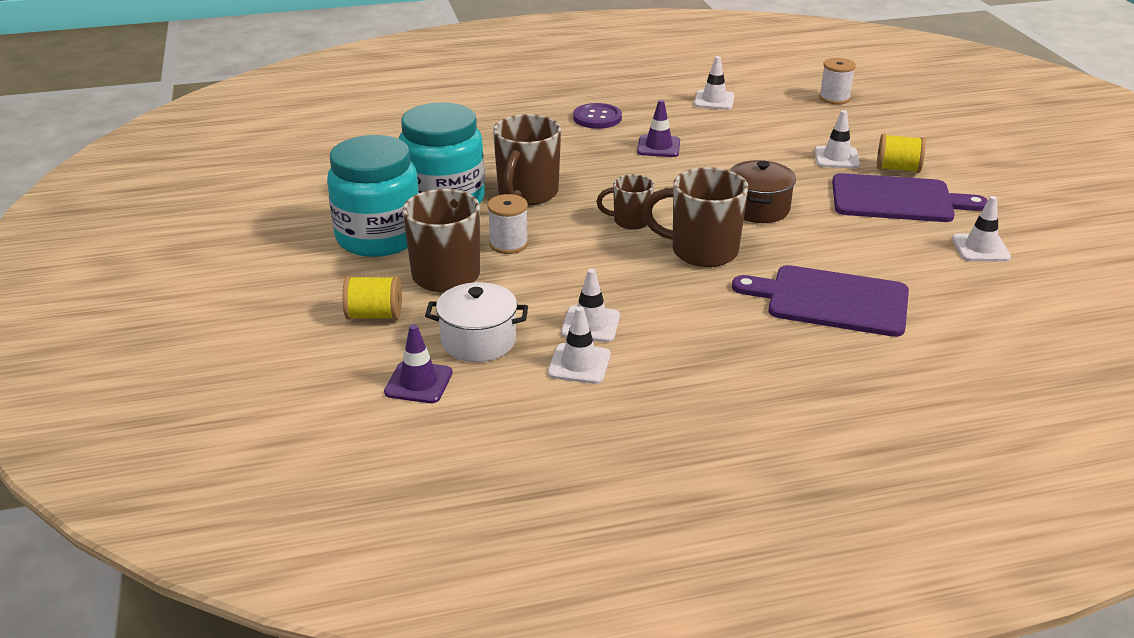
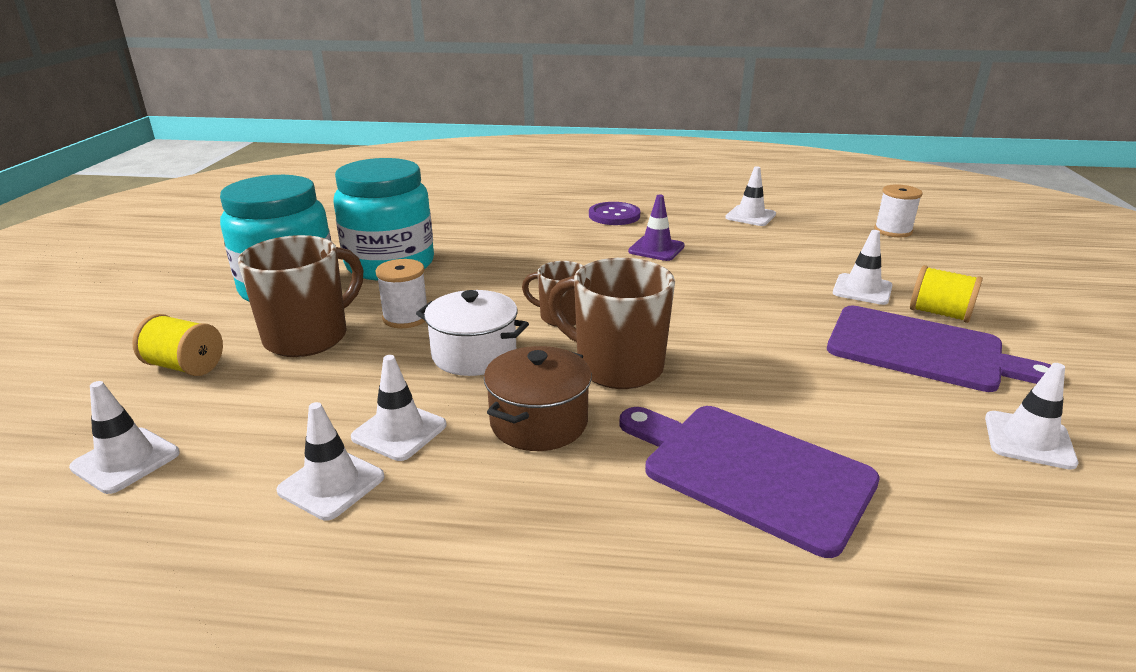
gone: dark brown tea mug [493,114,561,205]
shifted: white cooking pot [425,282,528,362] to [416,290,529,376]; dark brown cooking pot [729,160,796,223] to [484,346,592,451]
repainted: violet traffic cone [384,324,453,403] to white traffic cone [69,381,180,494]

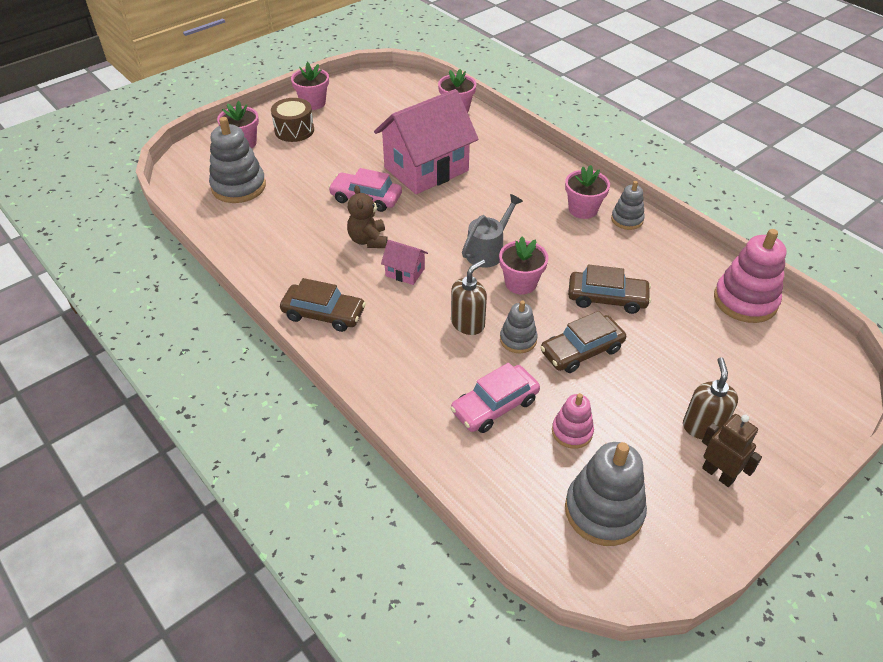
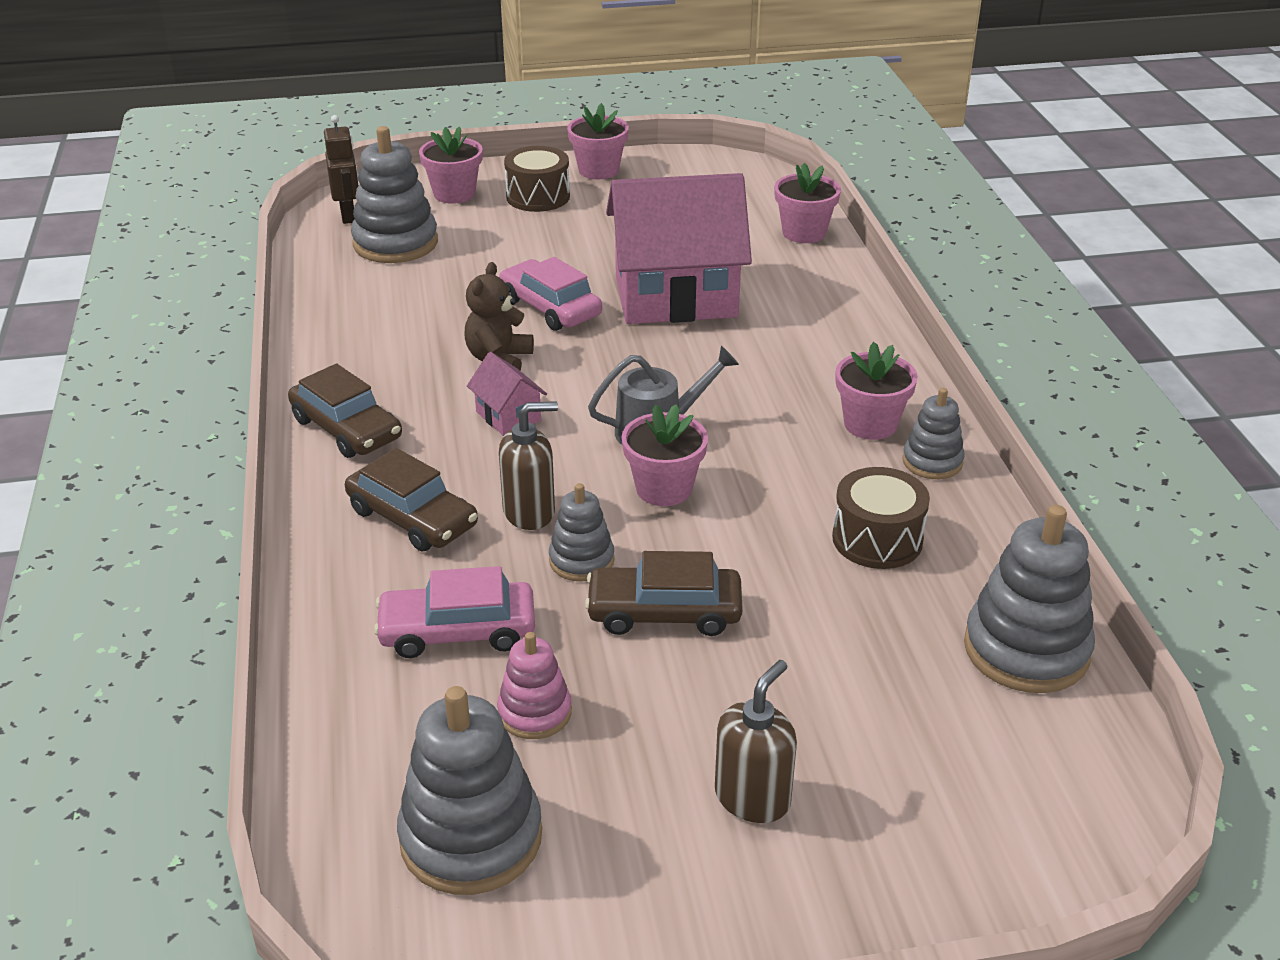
new: dark brown toy drum [832,467,930,569]
shifted: dark brown car [568,264,651,314] to [345,448,478,552]; dark brown toy robot [702,414,762,487] to [324,115,358,224]
repainted: pink stacking toy [714,229,786,323] to grey stacking toy [964,505,1095,693]

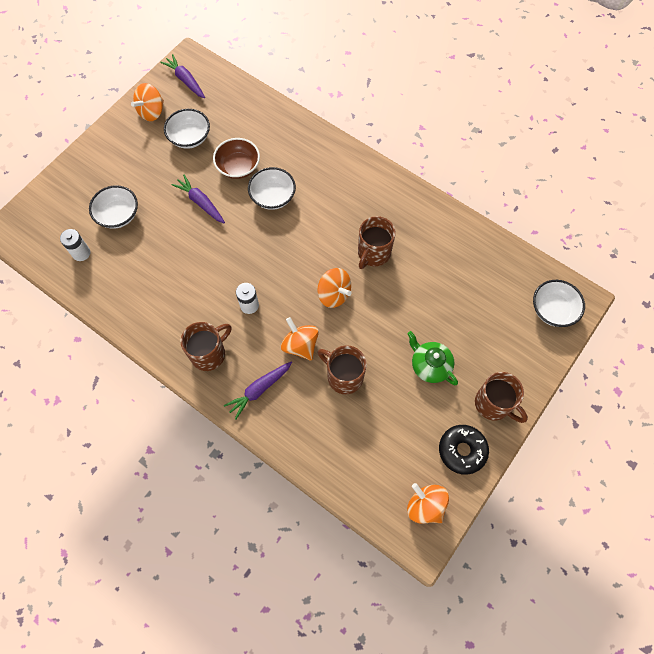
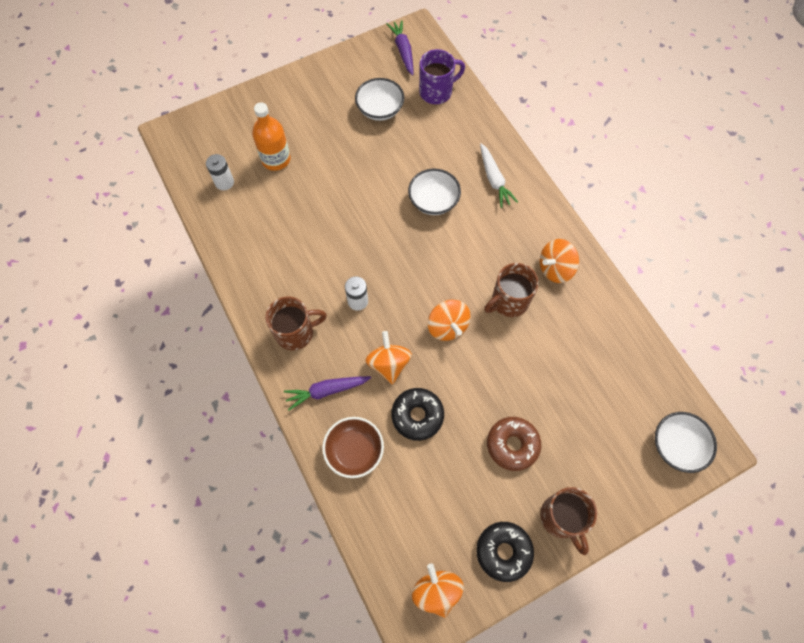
gone: violet carrot [171,175,225,223]
new: violet tea mug [419,49,465,104]; white carrot [480,143,518,208]
shifted: bright orange spinning top [131,83,164,121] to [540,239,579,283]; dark brown deep dish [213,138,260,179] to [322,417,384,478]
swapped: white deep dish [89,185,138,229] to bright orange flask [252,102,290,171]; dark brown tea mug [318,345,367,394] to jet-black doughnut [391,388,444,441]; leaf-green tea pot [407,331,458,385] to dark brown doughnut [487,417,541,471]

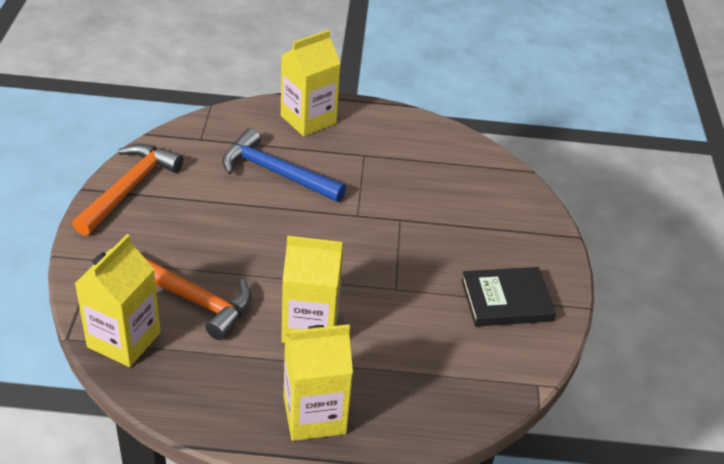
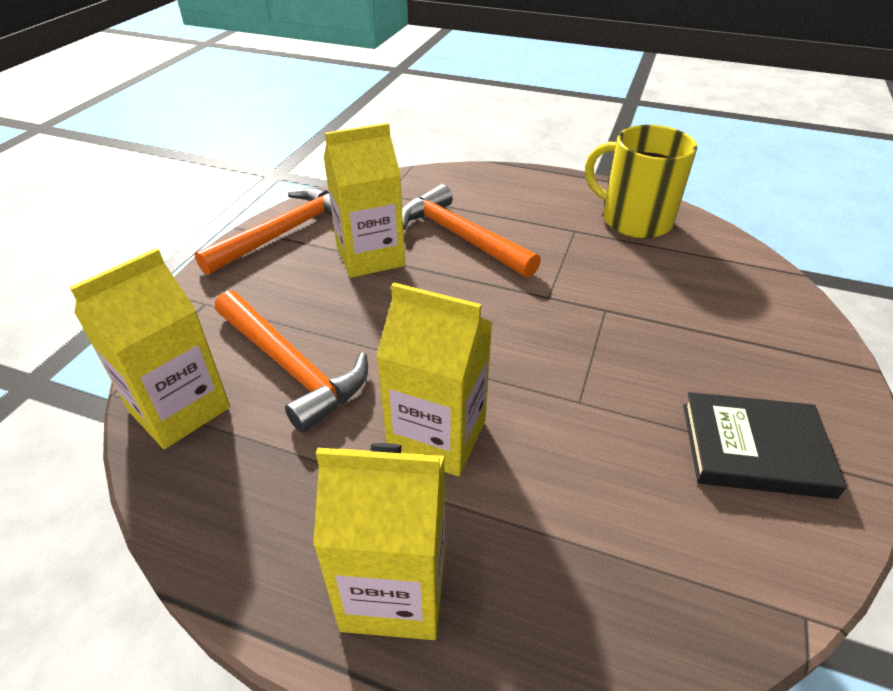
new: golden tea mug [585,125,697,238]
shifted: golden juice carton [281,30,341,136] to [324,123,405,278]
repainted: cobalt claw hammer [222,128,346,202] to bright orange claw hammer [402,184,541,278]

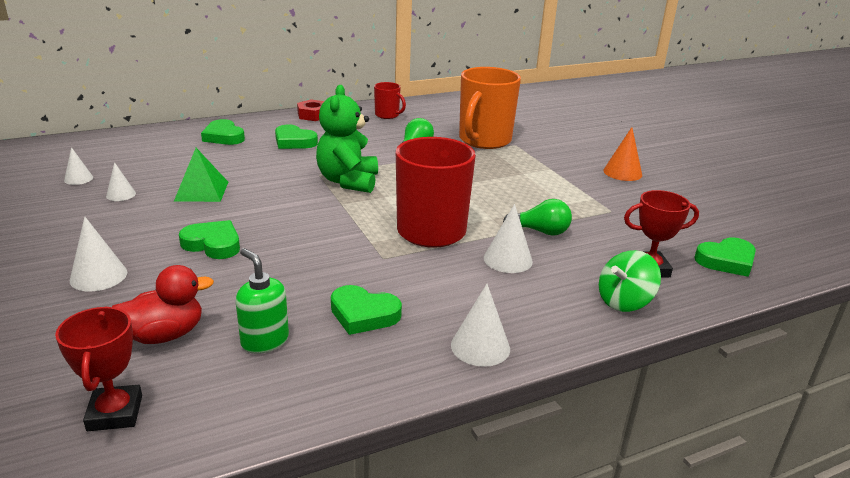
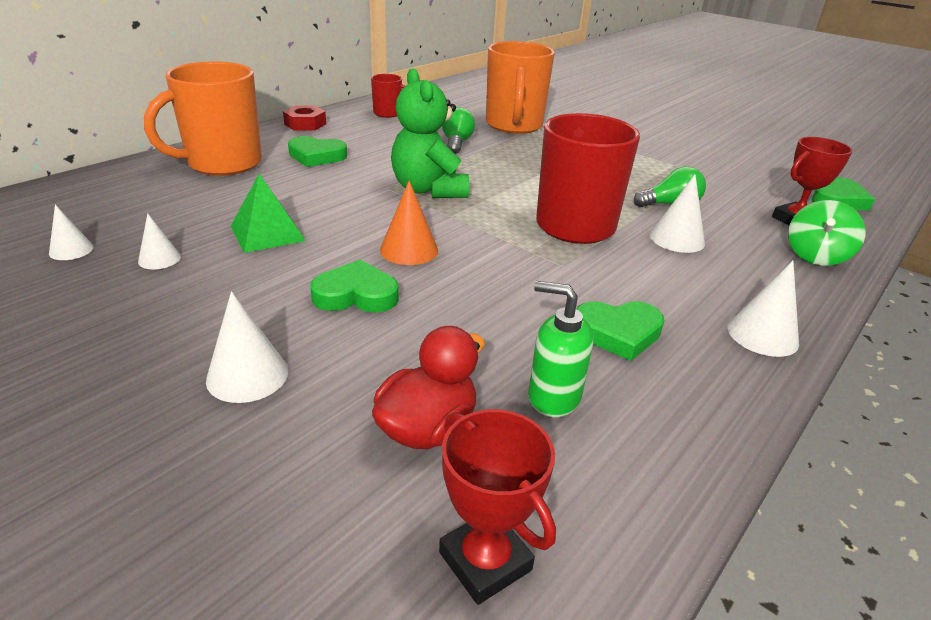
shifted: bright orange cone shape [603,127,642,181] to [380,181,438,265]
swapped: leaf-green heart shape [201,119,245,145] to bright orange tea mug [144,61,262,176]

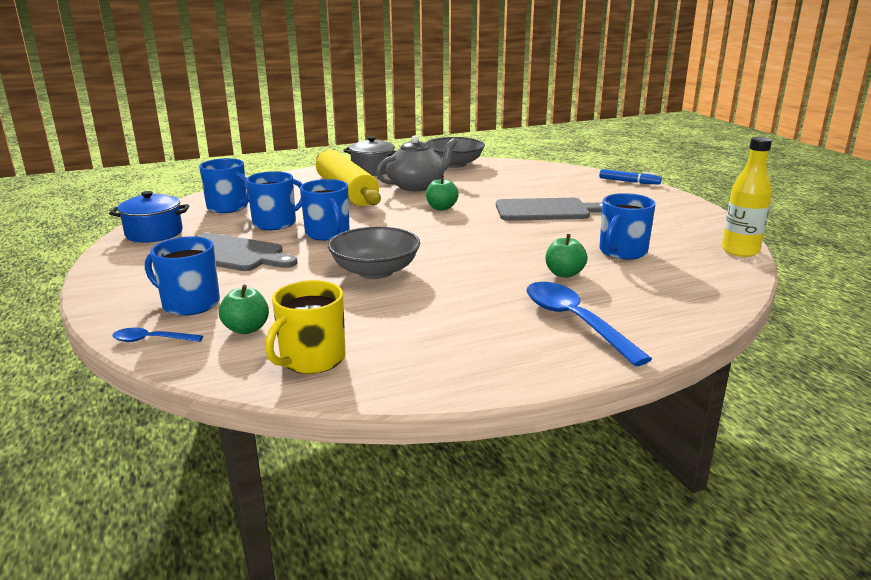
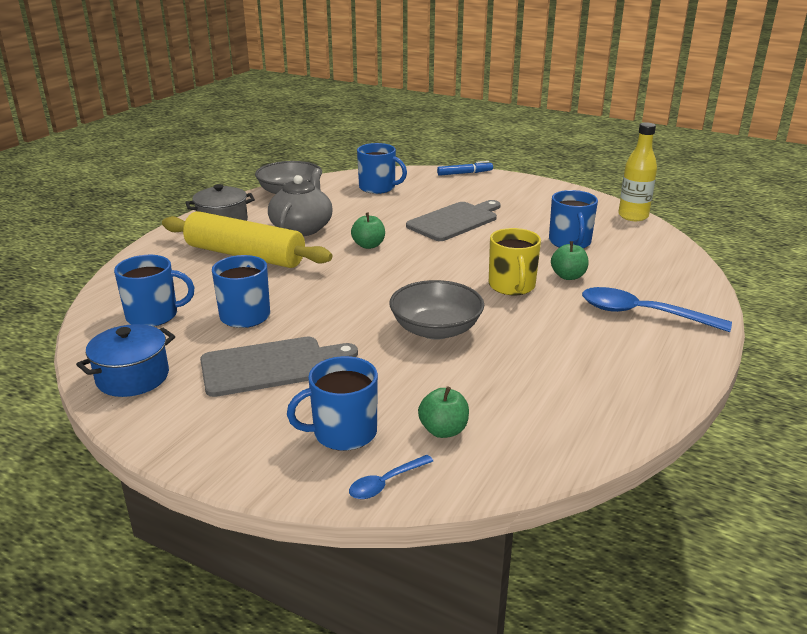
shifted: golden tea mug [265,280,346,374] to [489,228,541,295]; cobalt tea mug [300,179,350,241] to [357,143,407,194]

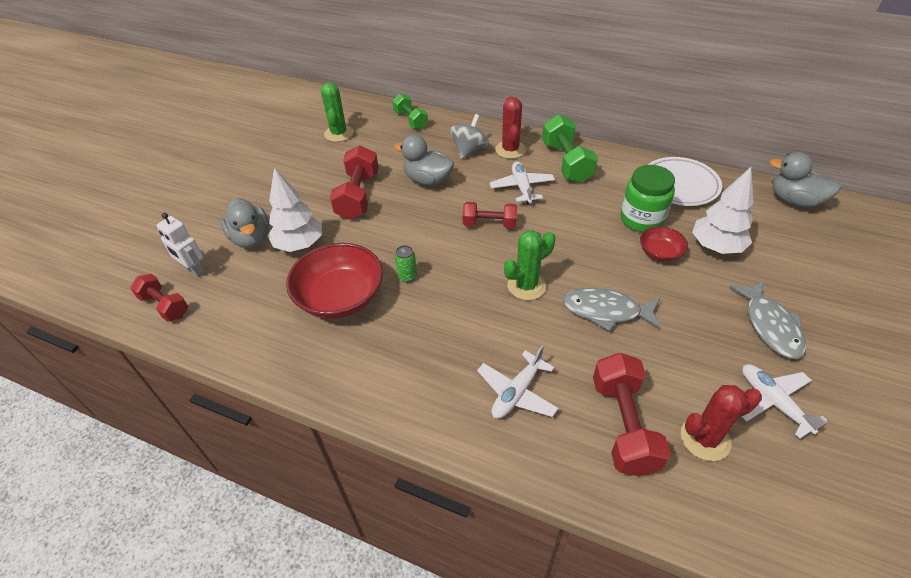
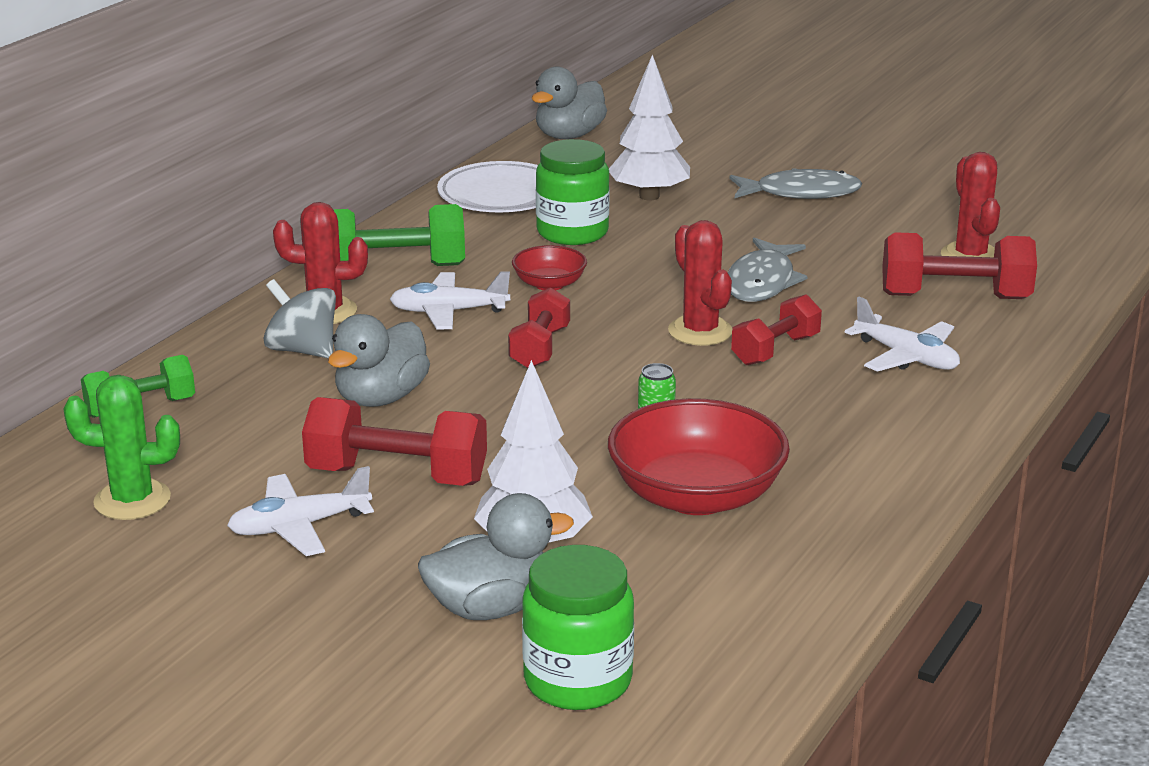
shifted: red free weight [130,274,188,322] to [731,294,822,365]; red deep dish [640,226,688,262] to [512,245,587,291]; white toy plane [741,364,827,439] to [227,466,374,556]
swapped: white toy robot [156,213,205,278] to leaf-green preserve jar [522,545,634,710]
repainted: leaf-green prickly plant [504,230,555,300] to red prickly plant [668,220,732,346]

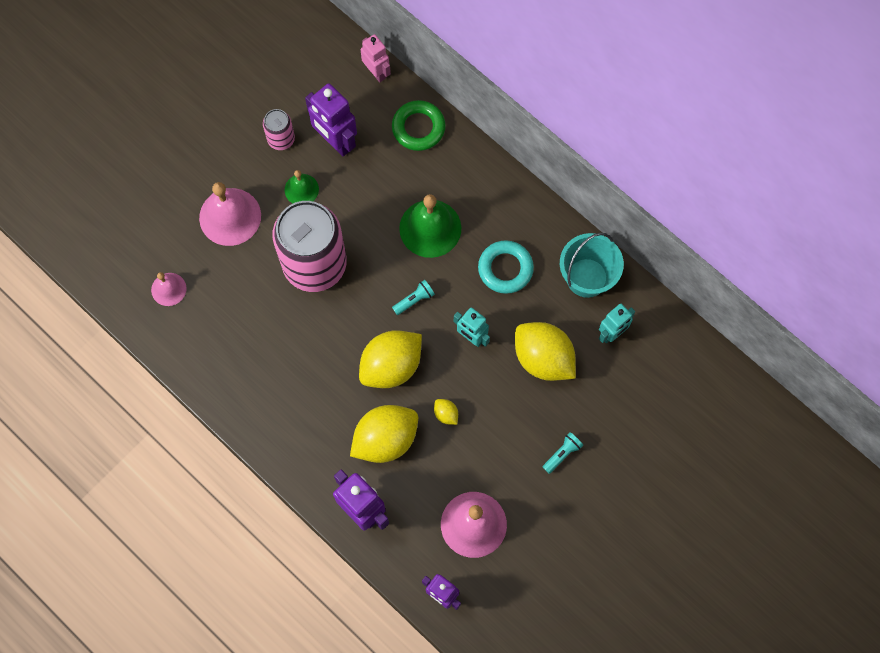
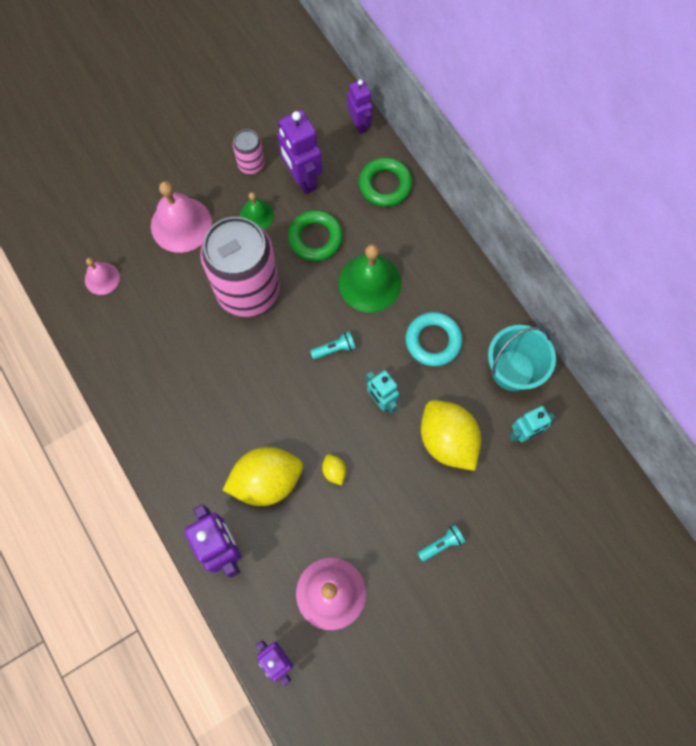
gone: golden citrus fruit [359,330,422,388]
new: leaf-green torus [288,210,343,261]
repainted: pink toy robot [361,34,391,83] to violet toy robot [347,79,373,134]

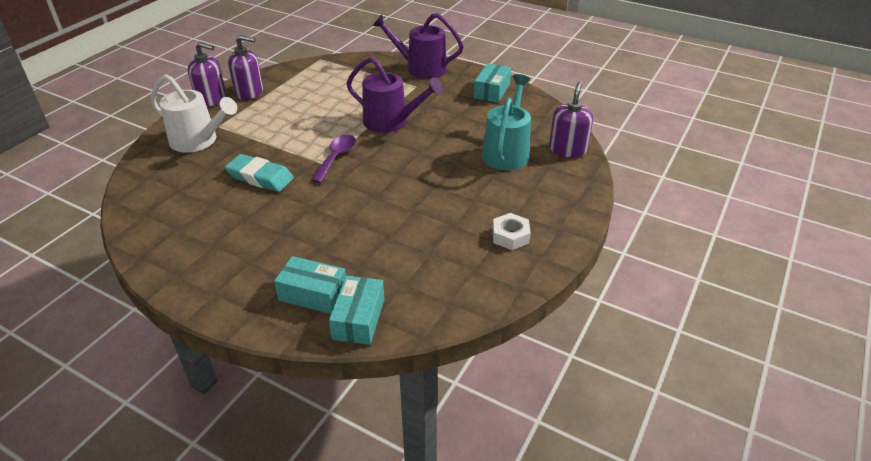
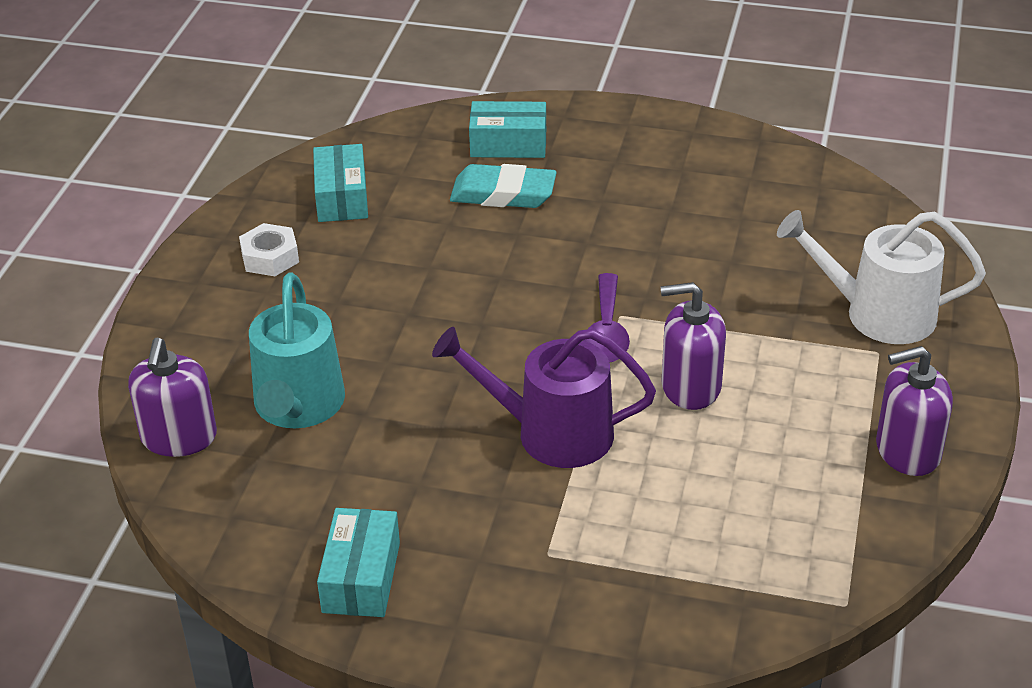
gone: violet sprinkling can [372,13,464,79]
shifted: violet soap pump [188,42,226,107] to [660,282,726,410]; teal gum eraser [225,154,294,192] to [450,164,557,208]; teal package [329,275,385,345] to [313,144,368,222]

